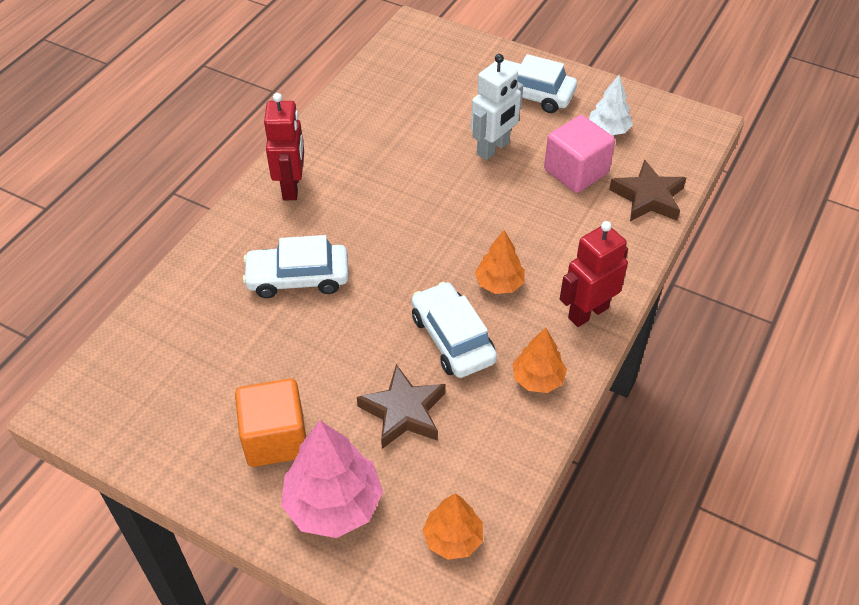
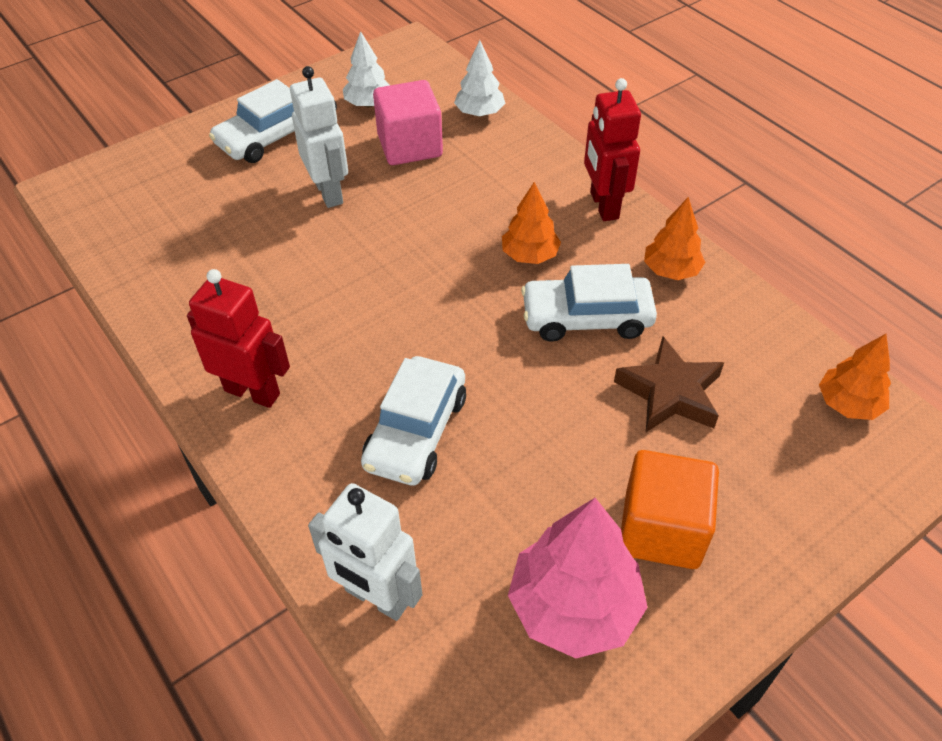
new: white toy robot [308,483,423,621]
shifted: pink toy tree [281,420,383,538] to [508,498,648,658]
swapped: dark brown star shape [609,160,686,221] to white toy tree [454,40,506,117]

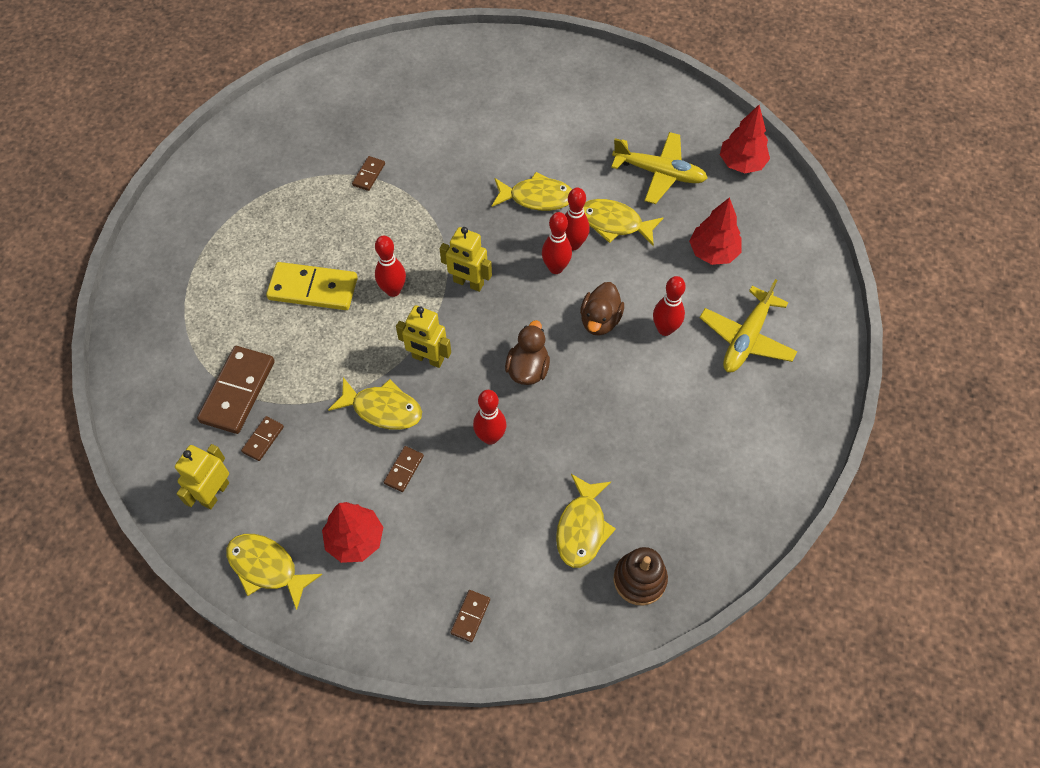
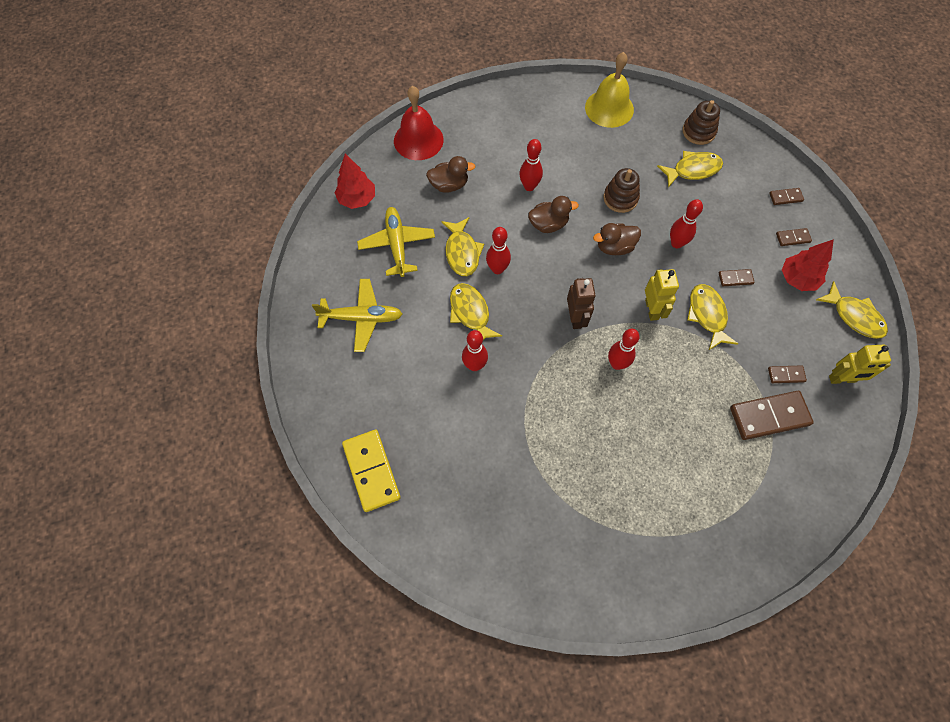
new: red school bell [394,86,444,160]; golden school bell [585,52,634,128]; dark brown stacking toy [604,168,640,213]
shifted: golden domino [266,262,358,310] to [342,430,401,512]; dark brown domino [352,156,385,191] to [776,228,812,246]; red tenpin [542,212,572,274] to [462,330,488,371]; golden toy plane [699,279,798,372] to [312,279,402,352]
swapped: red toy tree [689,197,742,265] to dark brown duck [426,156,475,193]
repainted: golden toy robot [440,227,492,292] to dark brown toy robot [567,278,596,329]
rotated: golden fish figure [226,534,322,610] = [816,281,888,339] 45 degrees counterclockwise

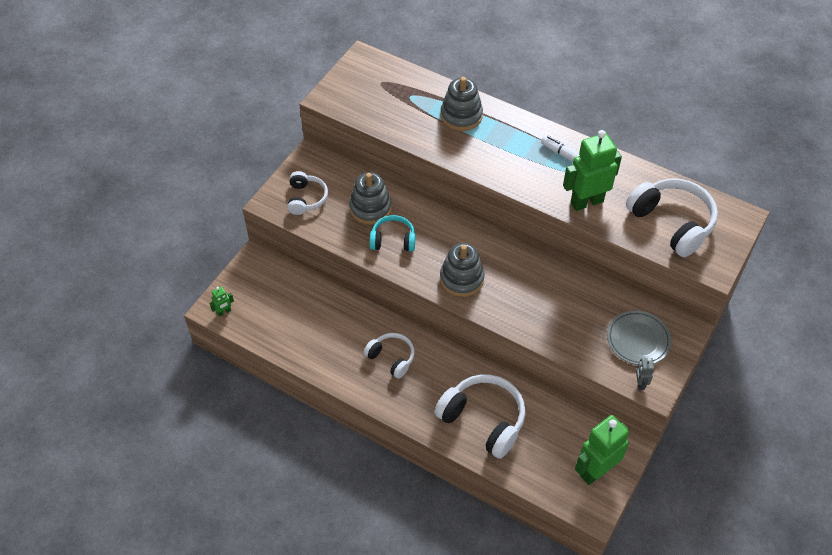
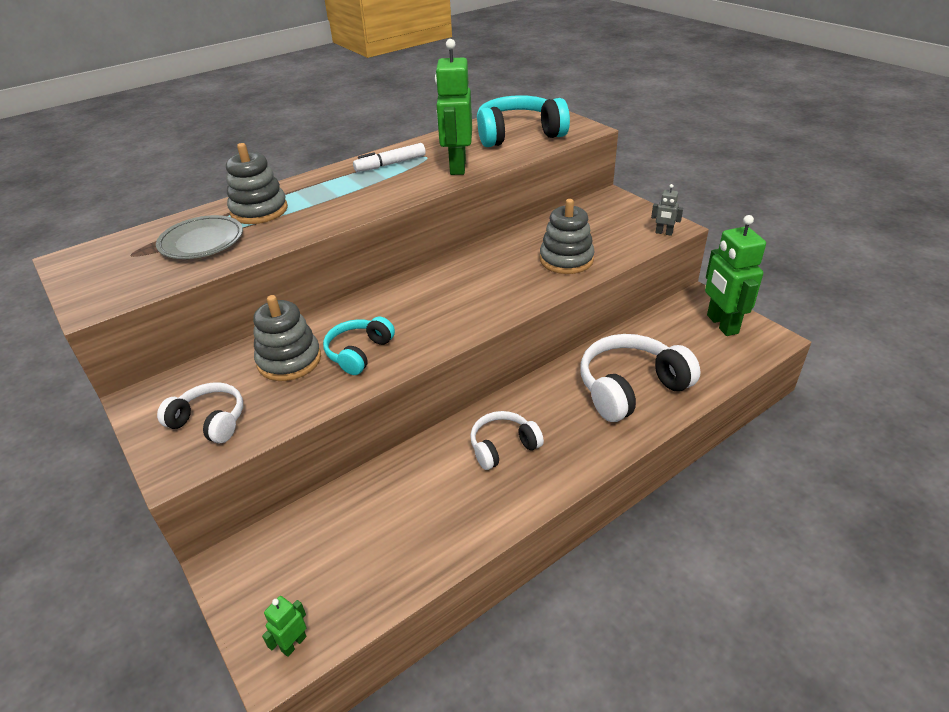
shifted: grey stacking toy [440,243,485,297] to [540,199,595,274]; grey flat dish [607,311,672,365] to [156,215,243,259]
repainted: white over-ear headphones [626,179,718,257] to teal over-ear headphones [477,95,570,147]
rotated: leaf-green toy robot [209,286,234,317] = [262,596,307,657] 135 degrees counterclockwise

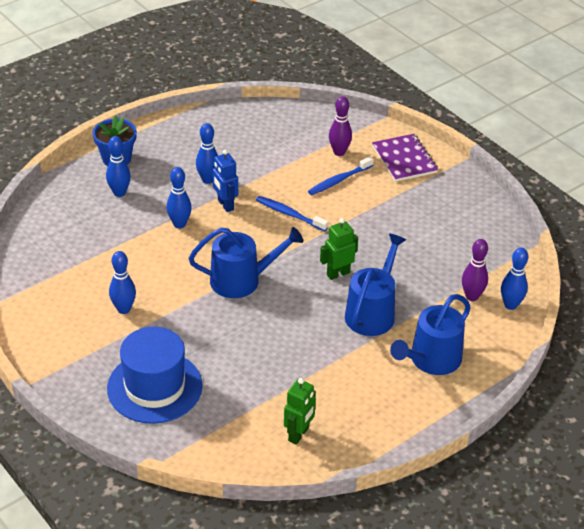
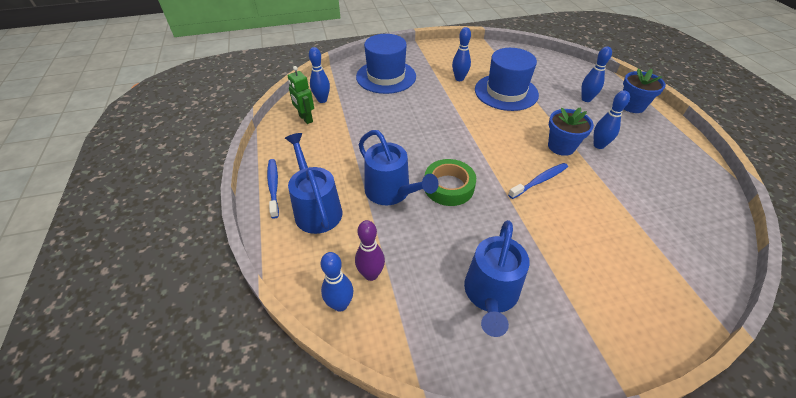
gone: violet tenpin [329,96,352,156]; violet notebook [372,134,438,182]
new: cobalt tall hat [475,48,539,111]
shifted: cobalt tenpin [167,167,192,229] to [309,47,330,103]; cobalt sprinkling can [189,227,303,298] to [464,220,530,337]; cobalt dental brush [308,156,374,195] to [267,159,279,218]
swapped: cobalt toy robot [213,149,238,212] to cobalt potted plant [548,107,594,156]; leaf-green toy robot [320,218,358,280] to leaf-green sticky tape [425,159,476,206]

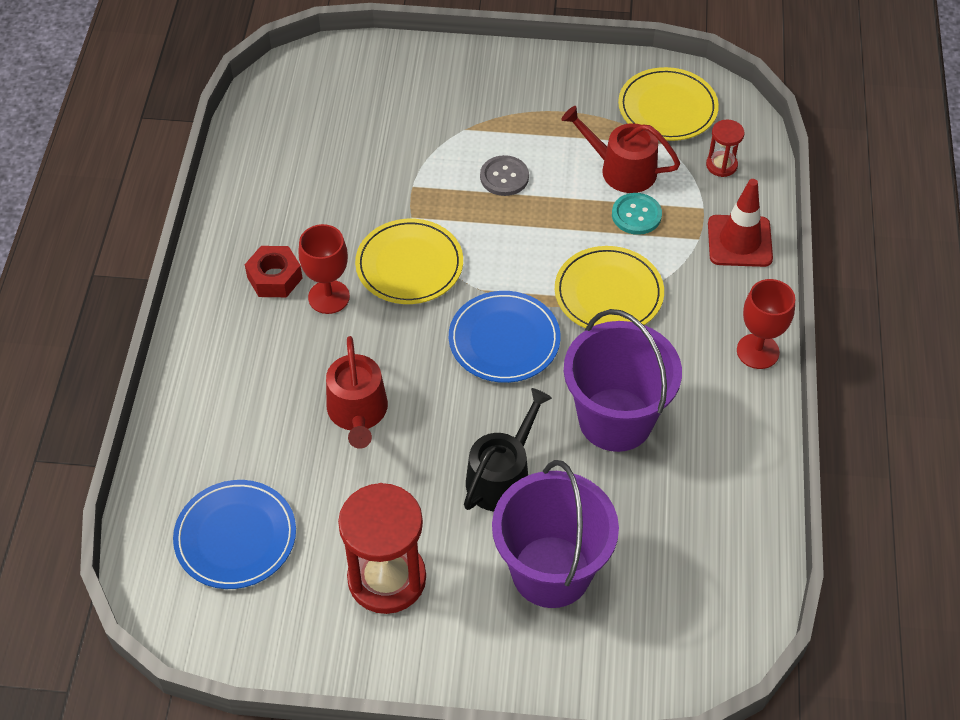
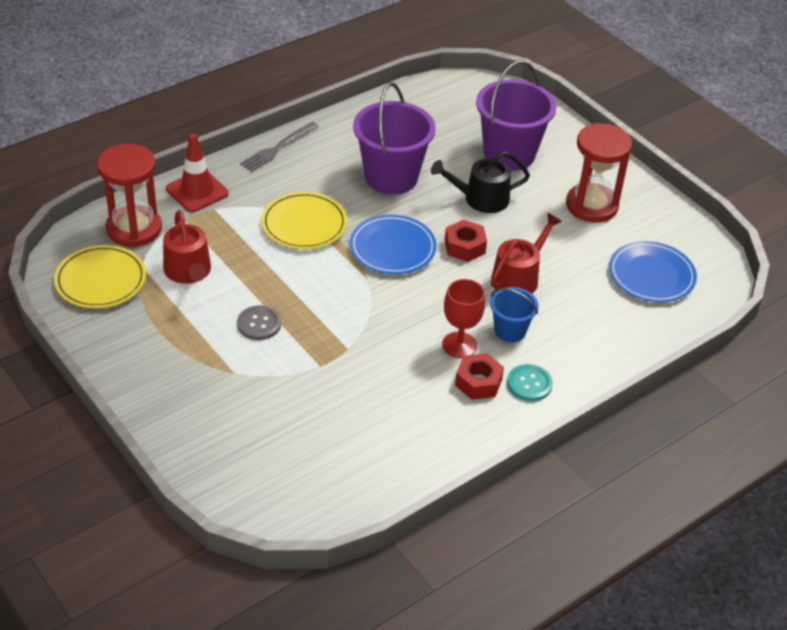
gone: golden flat dish [355,219,463,304]
new: red hex nut [445,220,487,262]; cobalt sand bucket [490,287,539,342]
shifted: teal shirt button [612,193,662,235] to [507,364,553,401]
swapped: red chalice [737,279,795,369] to grey dinner fork [240,122,319,172]
scaled: red sand timer [706,119,745,177] = [97,144,162,247] x2.07

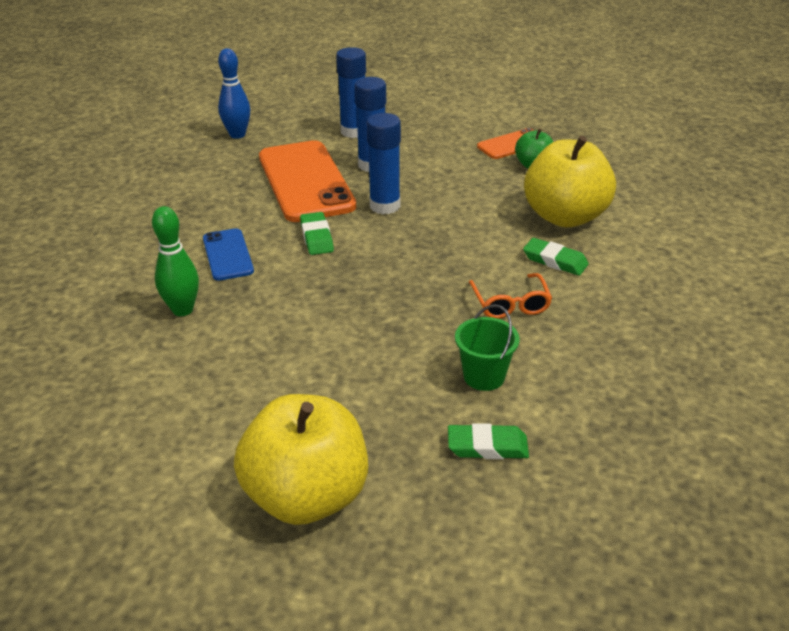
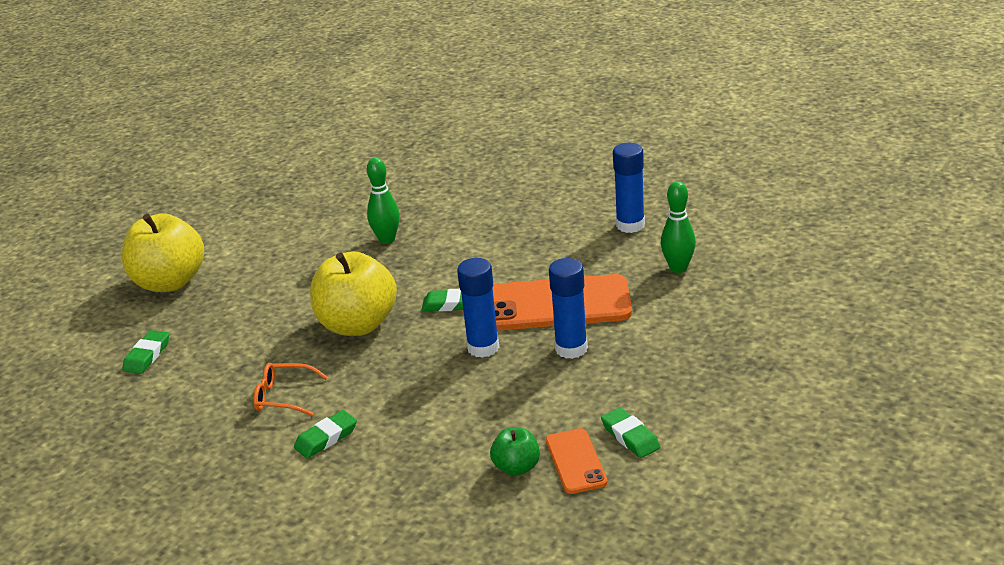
gone: cobalt phone [203,228,254,281]; leaf-green sand bucket [455,304,520,391]
new: leaf-green gum eraser [601,407,660,458]
shifted: cobalt glue [336,47,366,138] to [613,143,645,233]; golden apple fruit [524,136,616,227] to [310,251,397,336]
repainted: cobalt tenpin [218,48,250,139] to leaf-green tenpin [661,181,696,273]

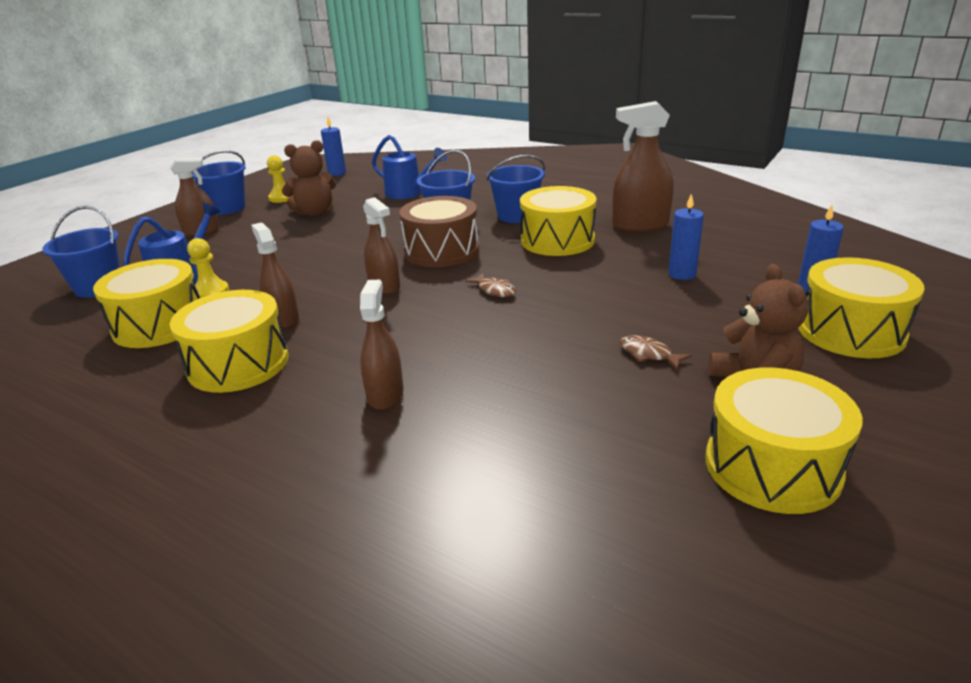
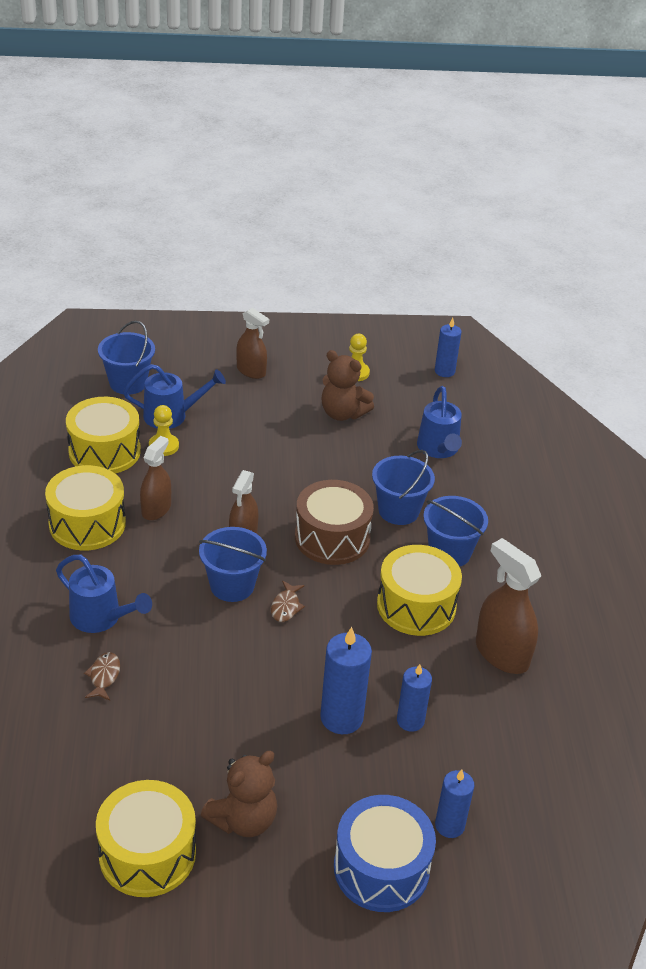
new: cobalt pillar candle [320,627,372,734]
shifted: cobalt sand bucket [192,150,246,215] to [199,527,267,602]; dark brown fish figure [620,335,692,370] to [84,652,120,701]
swapped: dark brown spray bottle [360,280,403,410] to cobalt sprinkling can [56,555,152,633]
repainted: golden toy drum [798,257,925,358] to cobalt toy drum [334,795,436,912]

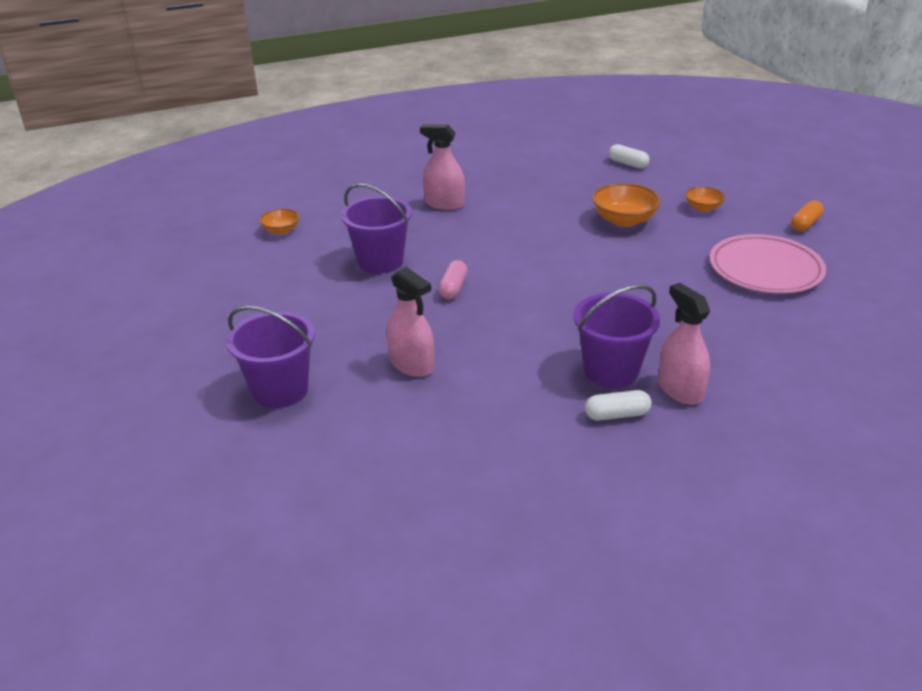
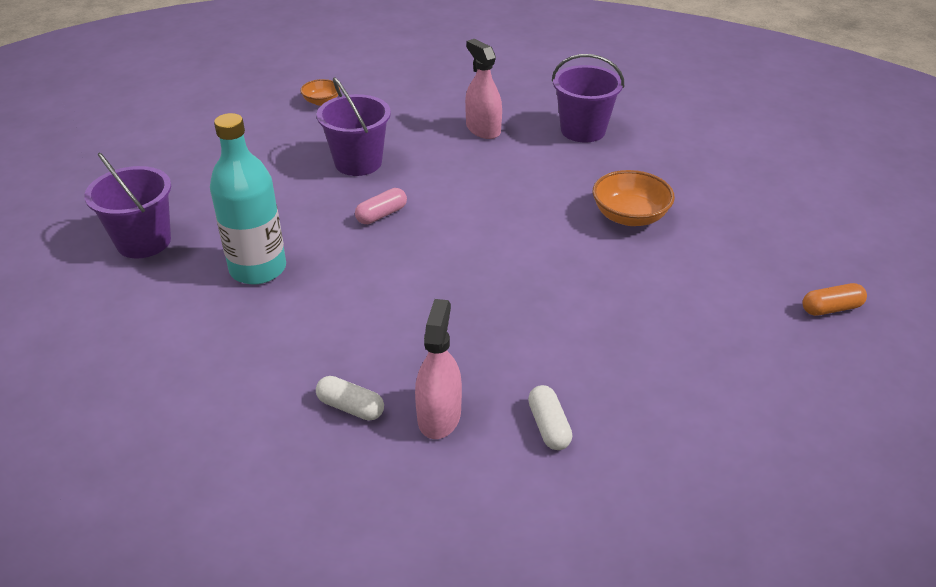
gone: bright orange deep dish [685,187,725,212]; pink flat dish [710,234,826,294]
shifted: violet sand bucket [574,285,660,388] to [552,54,624,143]; white capsule [609,144,650,169] to [528,385,572,450]
swapped: pink spray bottle [387,267,434,377] to teal flask [210,113,286,285]

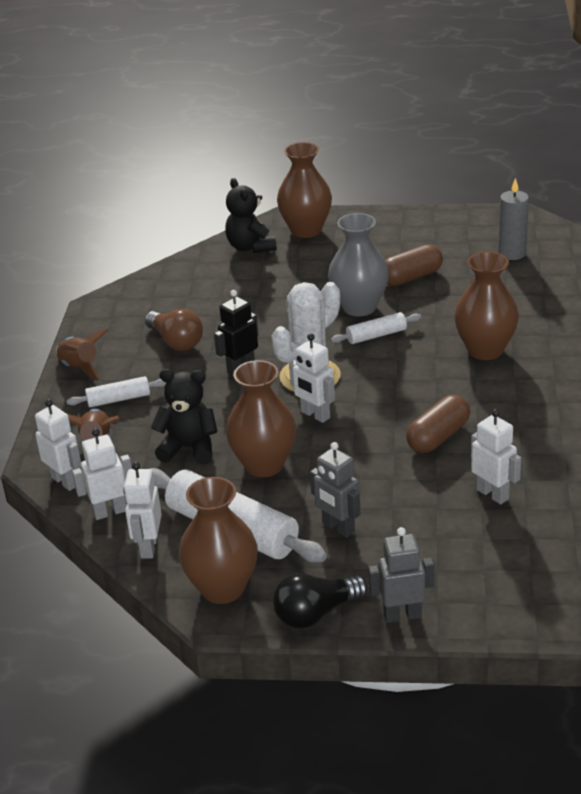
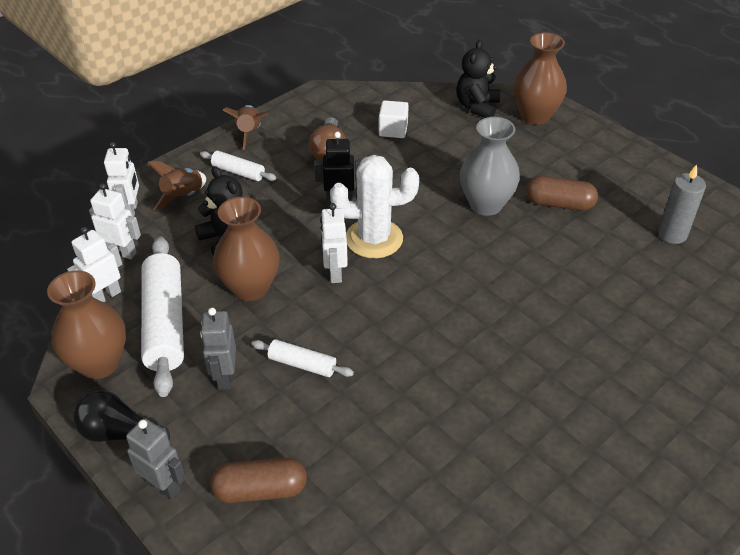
gone: dark brown vase [454,251,519,360]; white toy robot [471,409,521,504]
new: white block [379,100,409,138]
shifted: white pastry roller [331,312,421,344] to [252,339,354,377]; dark brown capsule [406,395,470,453] to [210,458,307,503]

